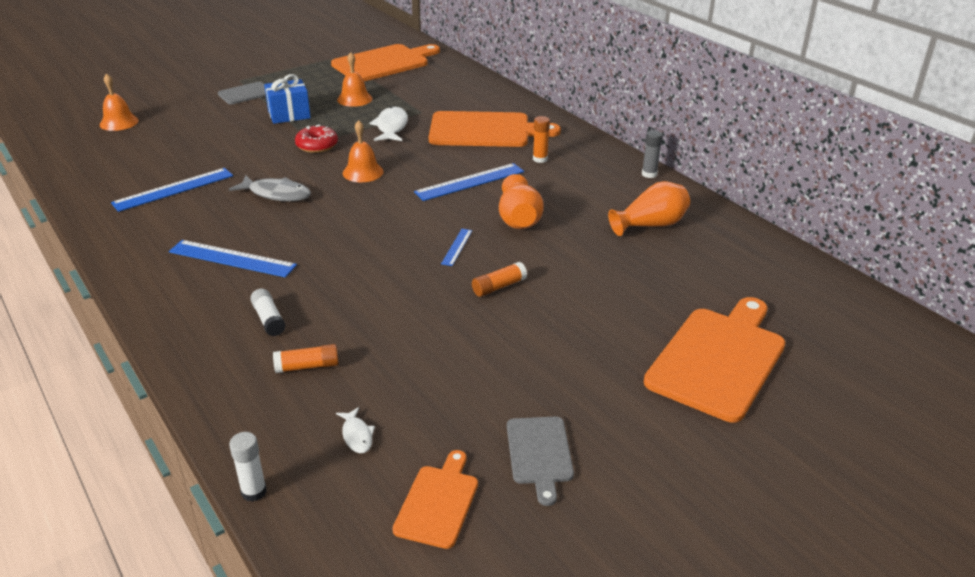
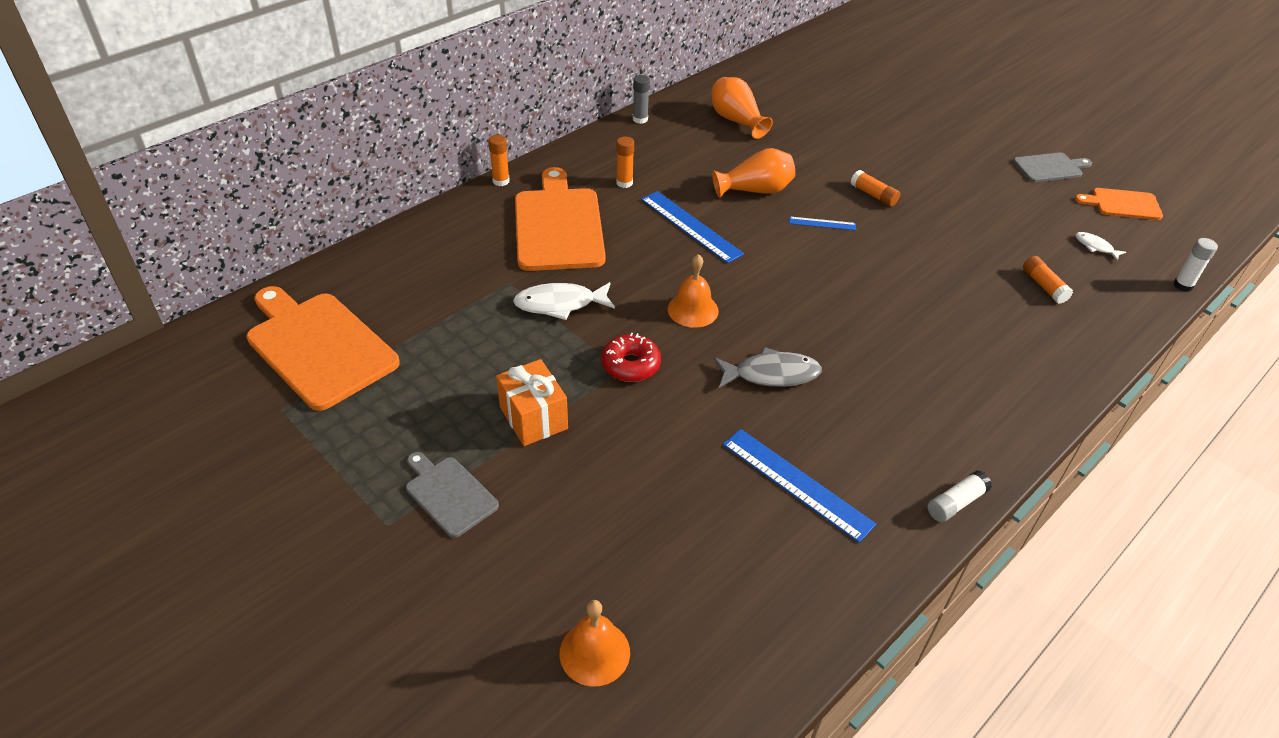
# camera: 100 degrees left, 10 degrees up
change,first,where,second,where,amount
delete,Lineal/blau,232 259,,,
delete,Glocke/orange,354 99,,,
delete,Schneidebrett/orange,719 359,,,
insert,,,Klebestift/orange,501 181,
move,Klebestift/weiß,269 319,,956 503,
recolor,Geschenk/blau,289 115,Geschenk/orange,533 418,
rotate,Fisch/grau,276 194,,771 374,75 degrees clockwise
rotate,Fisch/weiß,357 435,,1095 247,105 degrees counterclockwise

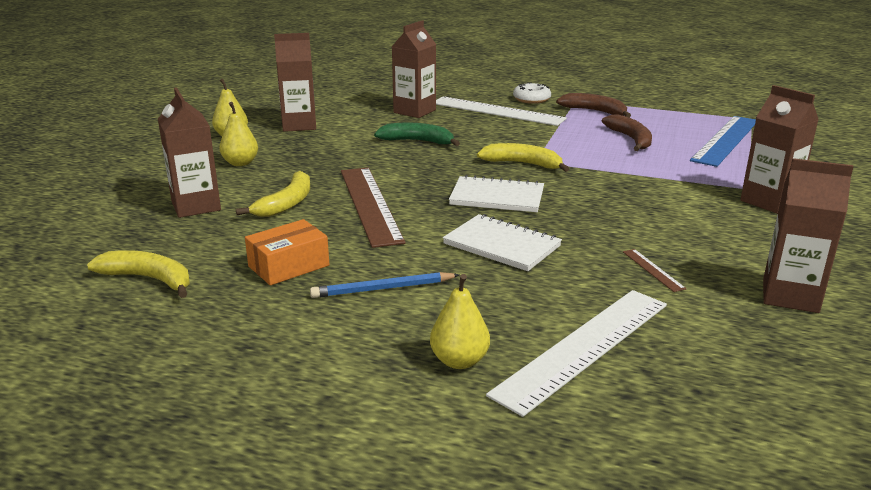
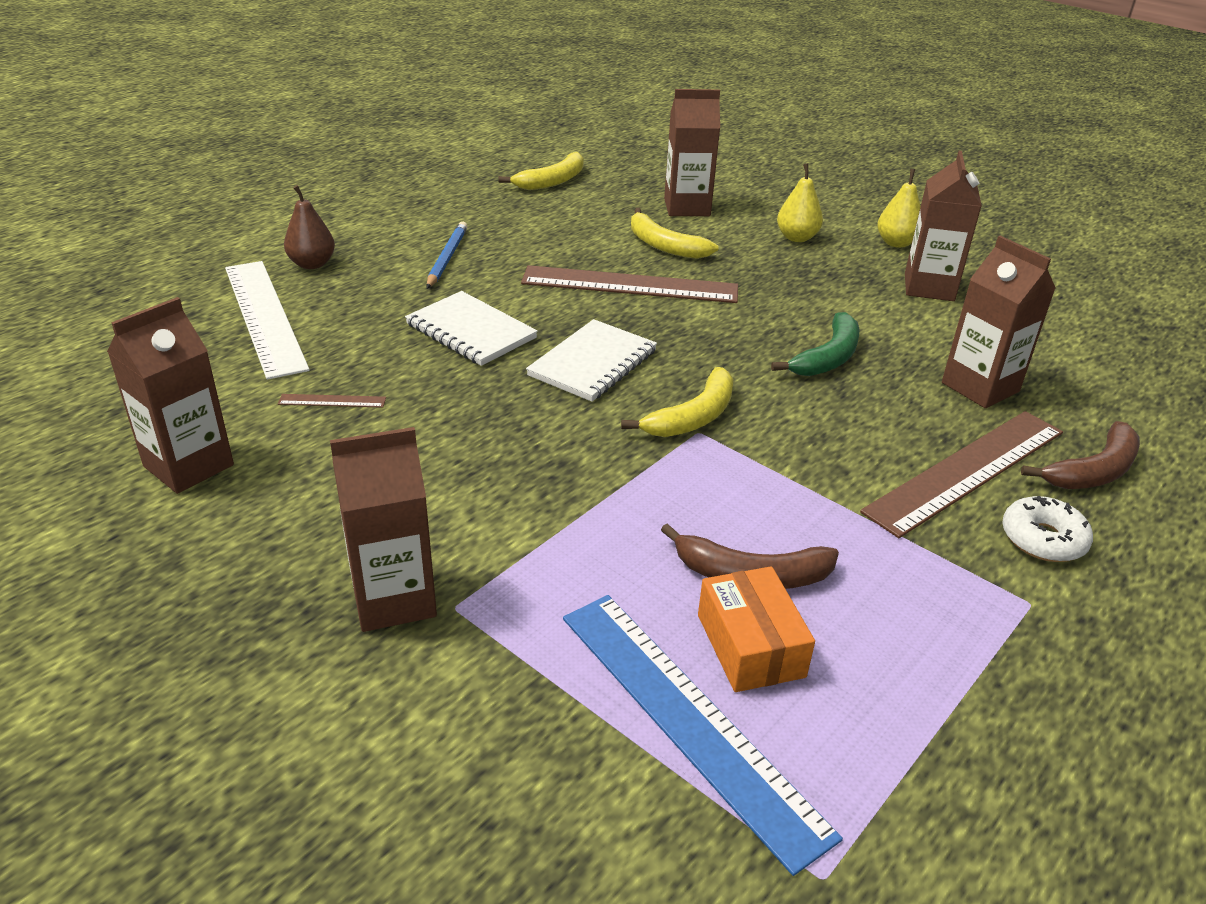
# camera: 110 degrees right, 10 degrees up
change,first,where,second,where,amount
move,Schachtel/orange,289 266,,750 645,
move,Banane/braun,595 111,,1093 471,
recolor,Birne/gelb,459 361,Birne/braun,312 264,
recolor,Lineal/weiß,497 111,Lineal/braun,966 471,
rotate,Notizbuch/weiß,502 245,,470 331,75 degrees clockwise

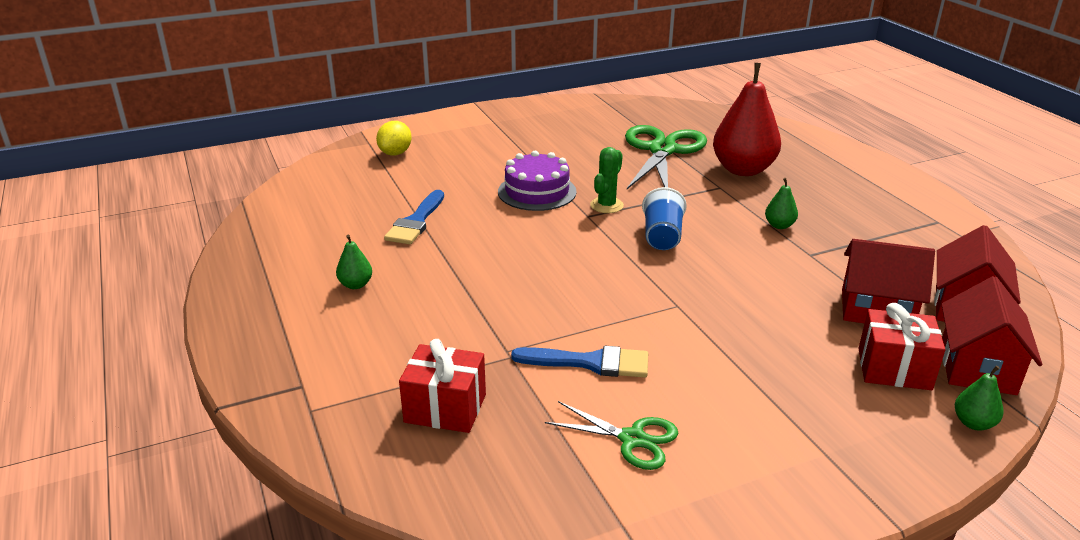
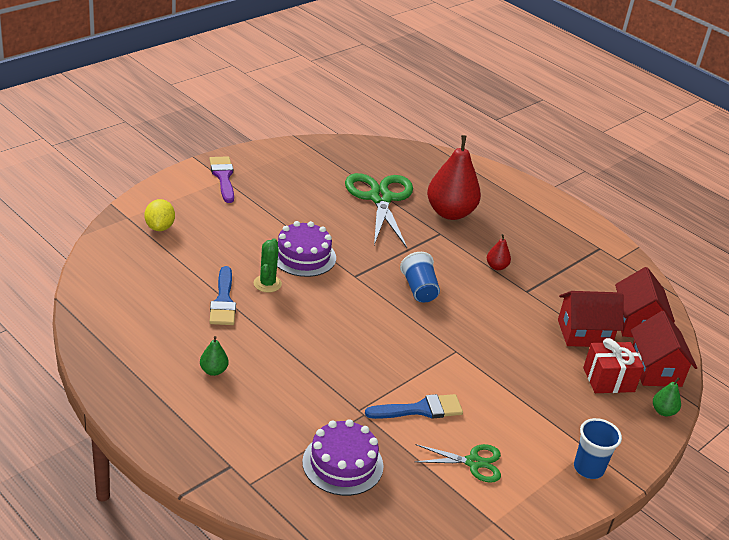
# camera: 25 degrees left, 5 degrees up
change,first,where,second,where,amount
insert,,,Pinsel/lila,223 177,
insert,,,Becher/blau,588 468,
move,Kaktus/grün,606 205,,267 284,
replace,Geschenk/rot,445 408,Kuchen/lila,342 464,
recolor,Birne/grün,779 225,Birne/rot,496 267,

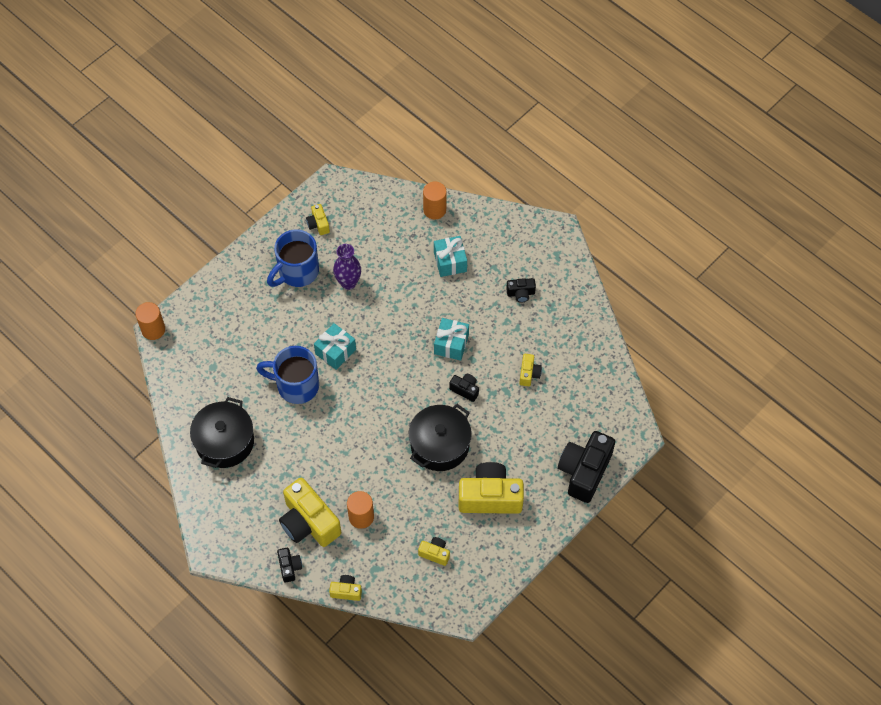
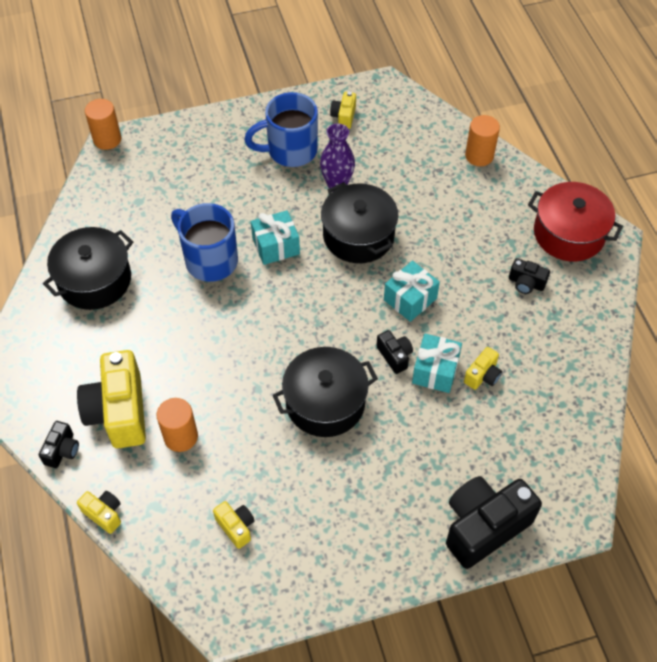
# camera: 30 degrees right, 5 degrees down
change,first,where,second,where,amount
delete,Kamera/gelb,490 497,,,
insert,,,Kochtopf/schwarz,358 235,
insert,,,Kochtopf/rot,568 234,
move,Geschenk/türkis,450 262,,435 371,

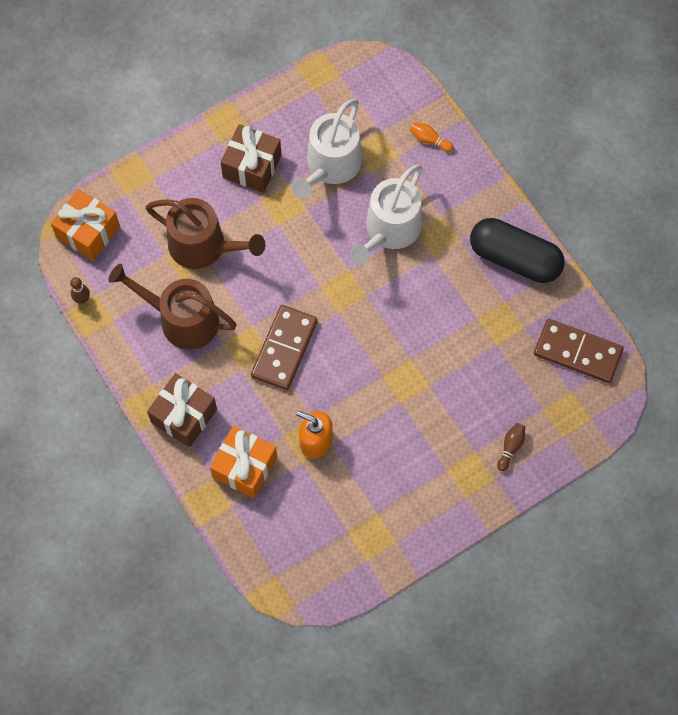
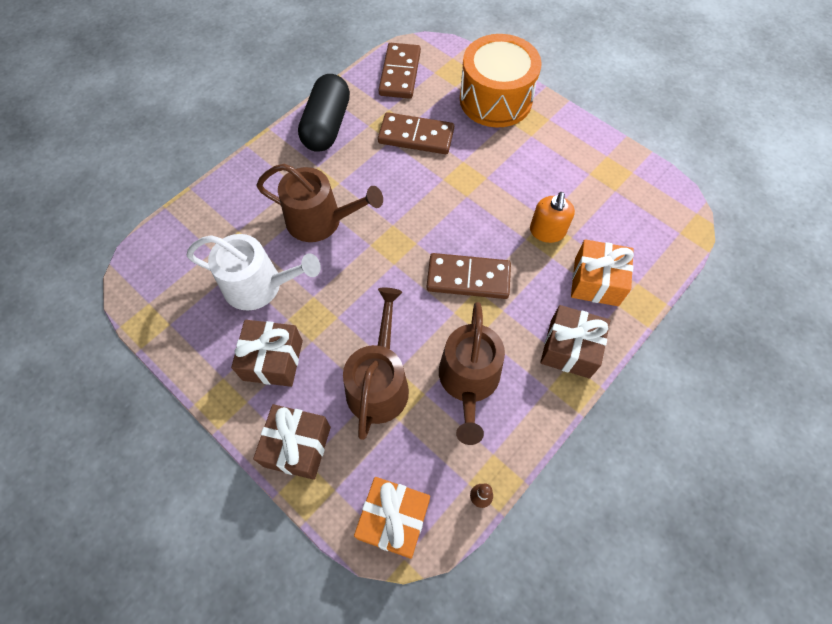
# camera: 105 degrees left, 5 degrees down
change,first,where,second,where,amount
delete,Bowlingkegel/orange,429 140,,,
insert,,,Geschenk/braun,297 446,
insert,,,Dominostein/braun,416 136,
replace,Bowlingkegel/braun,510 447,Trommel/orange,495 99,
recolor,Gießkanne/weiß,389 230,Gießkanne/braun,320 220,

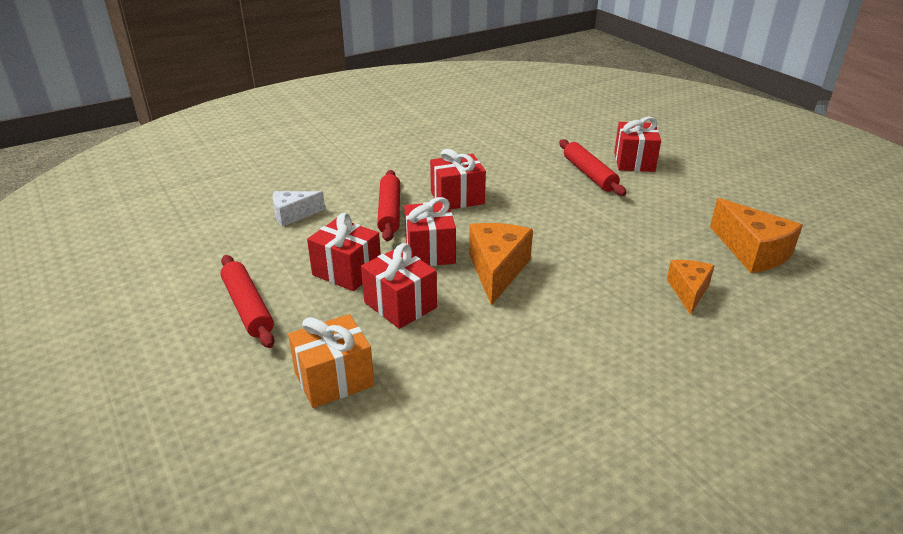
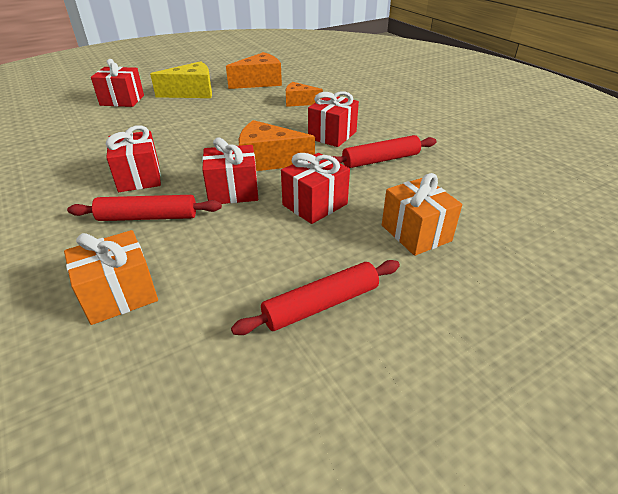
# camera: 90 degrees left, 5 degrees up
change,first,where,second,where,amount
insert,,,Käse/gelb,192 92,
move,Geschenk/rot,347 271,,332 135,
move,Nudelholz/rot,589 174,,381 160,
replace,Käse/weiß,293 215,Geschenk/orange,119 294,

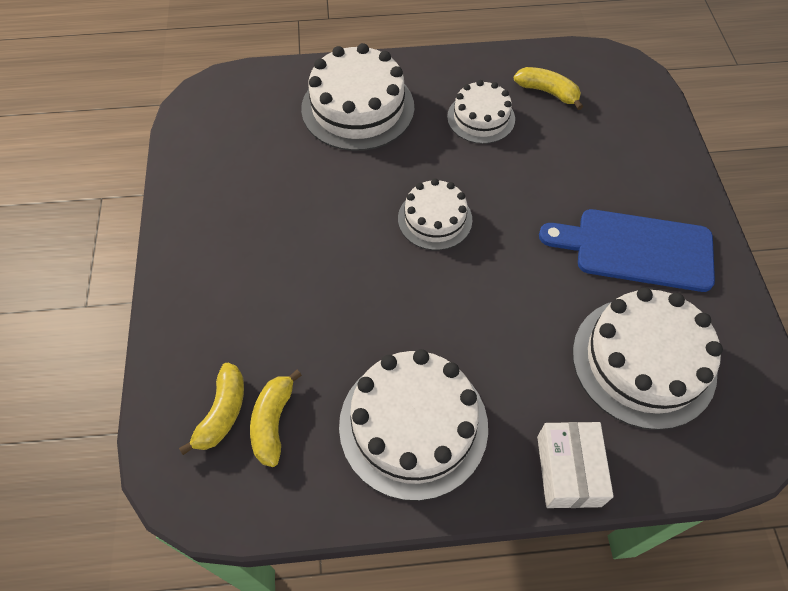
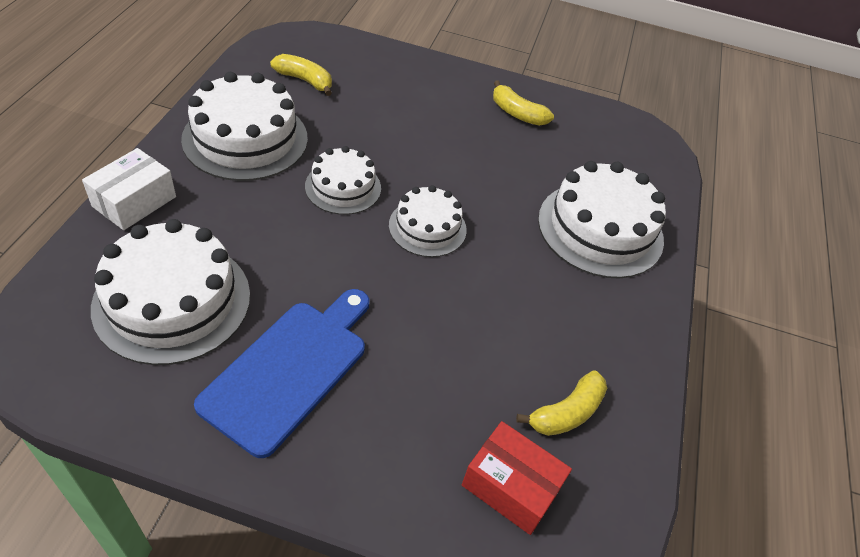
# camera: 105 degrees right, 10 degrees down
change,first,where,second,where,amount
insert,,,Schachtel/rot,511 486,
move,Banane/gelb,222 413,,517 113,
move,Kuchen/weiß,481 118,,343 187,
rotate,Schachtel/weiß,568 470,,134 201,75 degrees counterclockwise

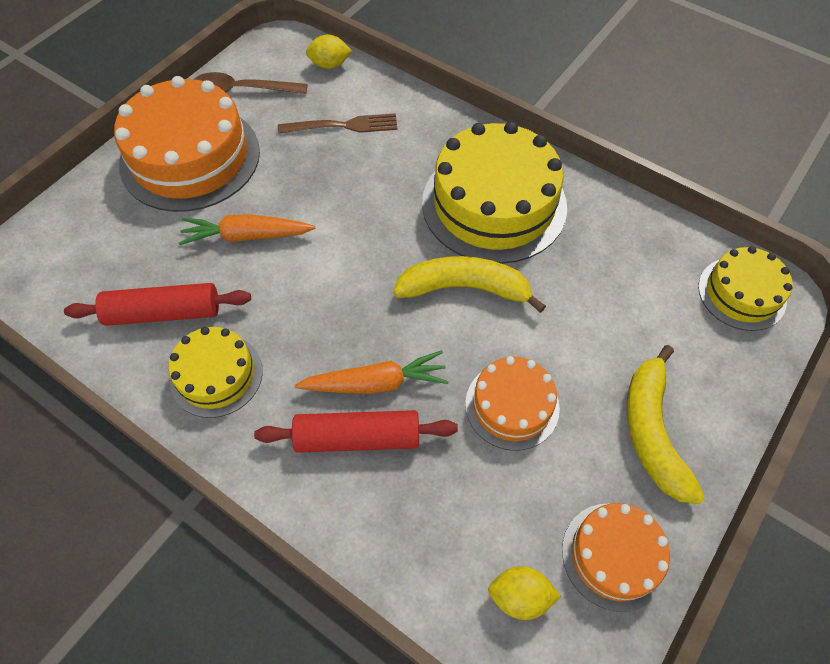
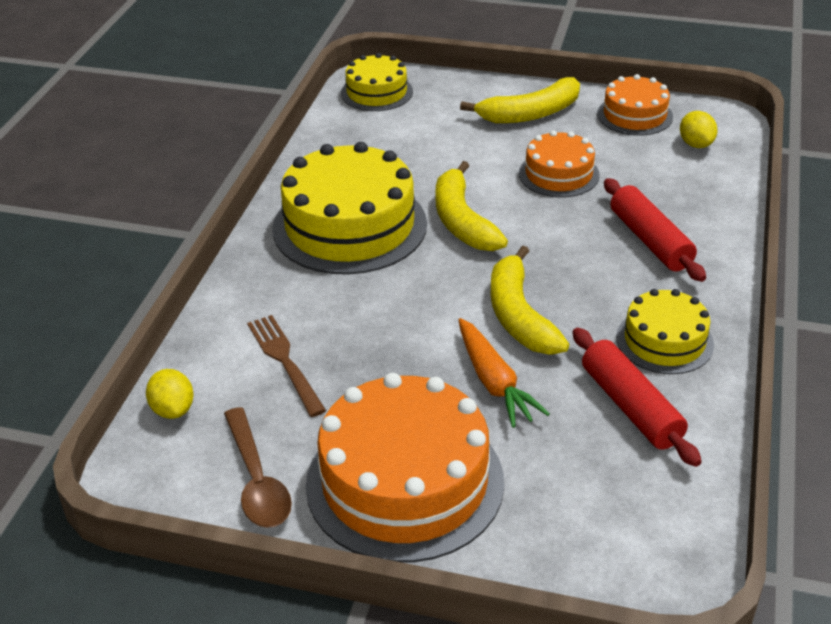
# camera: 110 degrees left, 20 degrees down
change,first,where,second,where,amount
delete,Karotte/orange,375 383,,,
insert,,,Banane/gelb,519 315,

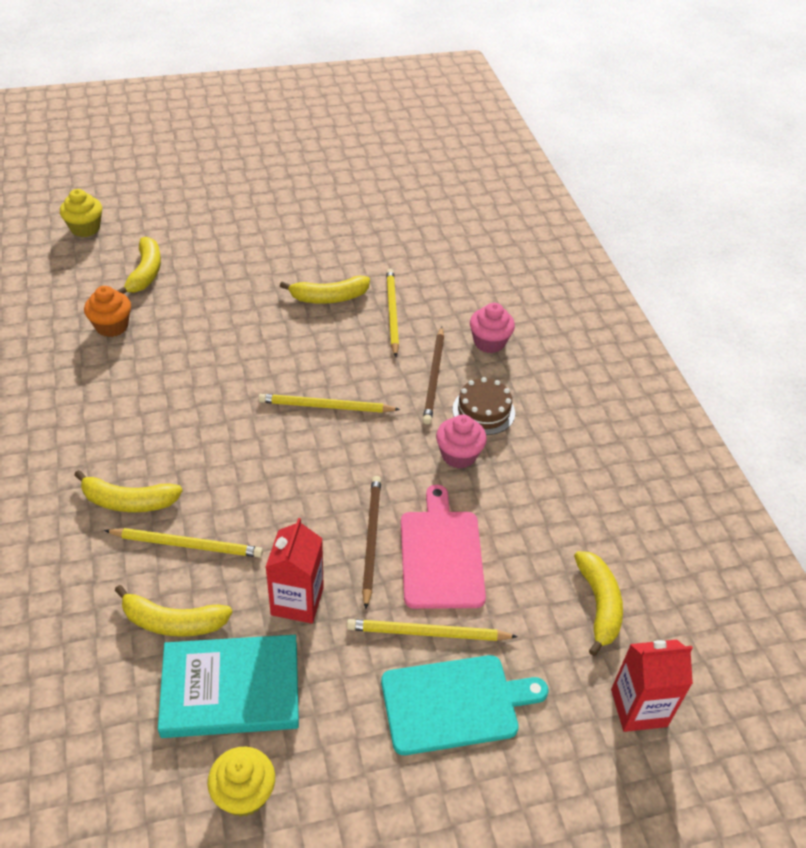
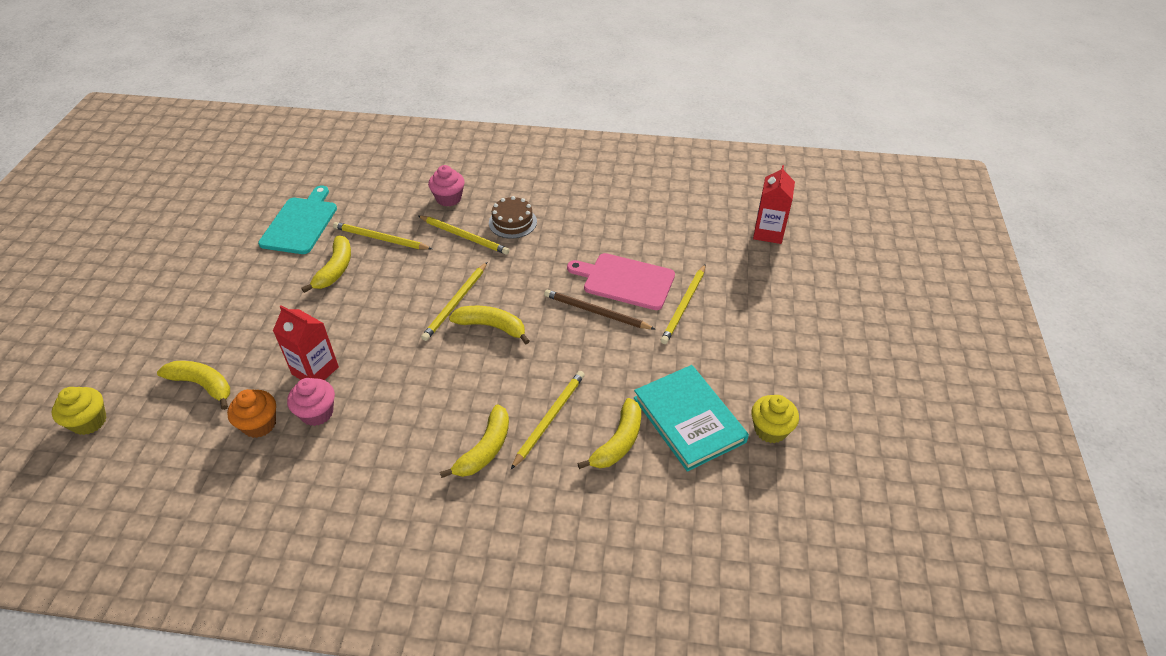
# camera: 65 degrees left, 0 degrees up
change,first,where,second,where,amount
move,Getränkekarton/rot,297 601,,315 370,
move,Schneidebrett/türkis,455 703,,300 223,
move,Muffin/rosa,458 455,,317 413,
move,Banane/gelb,599 605,,492 326,
recolor,Bleistift/braun,434 377,Bleistift/gelb,464 236,
rotate,Buch/türkis,231 689,,689 419,45 degrees counterclockwise

